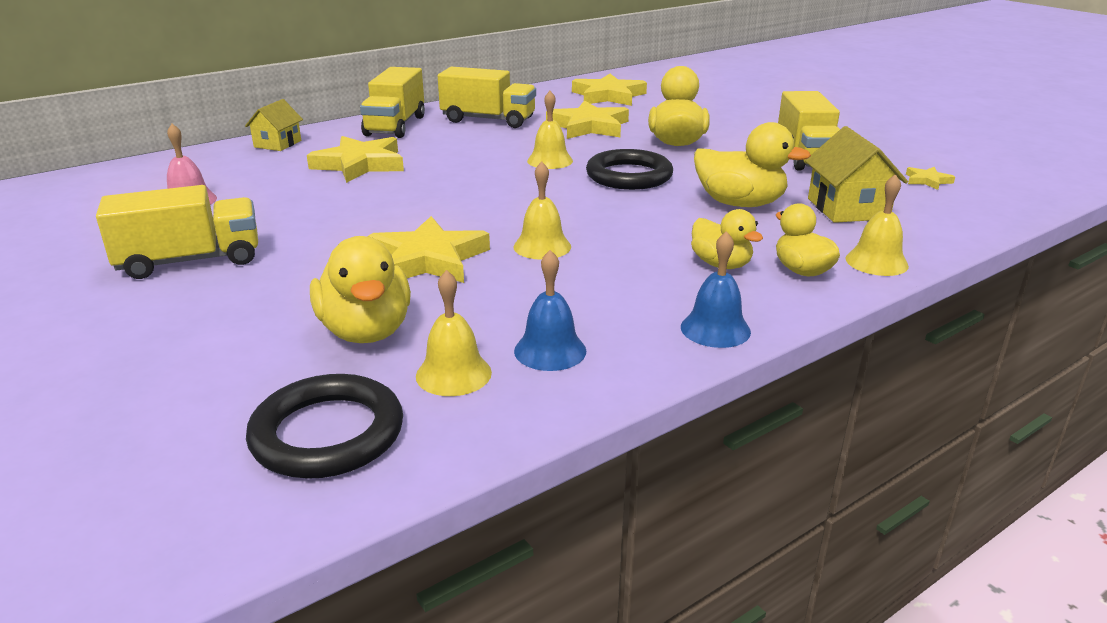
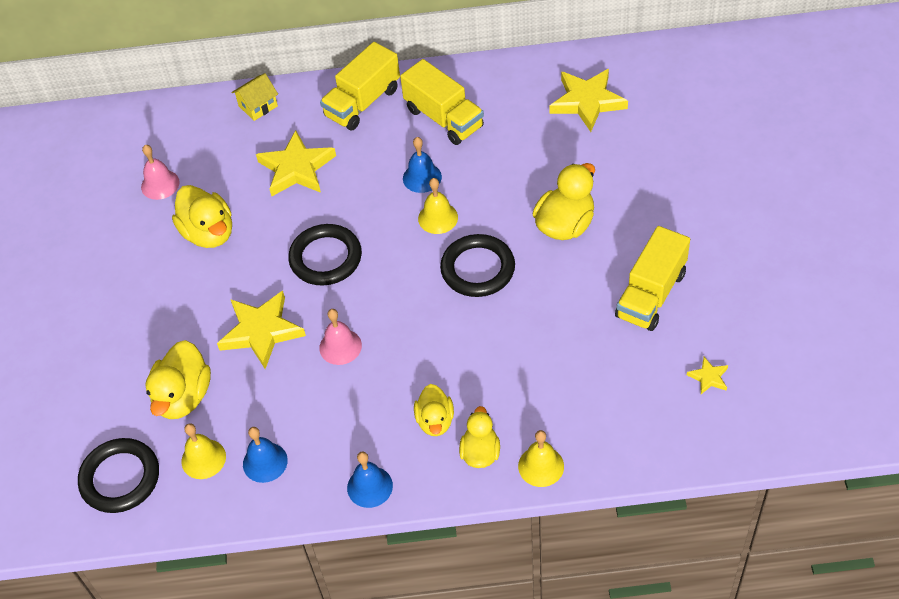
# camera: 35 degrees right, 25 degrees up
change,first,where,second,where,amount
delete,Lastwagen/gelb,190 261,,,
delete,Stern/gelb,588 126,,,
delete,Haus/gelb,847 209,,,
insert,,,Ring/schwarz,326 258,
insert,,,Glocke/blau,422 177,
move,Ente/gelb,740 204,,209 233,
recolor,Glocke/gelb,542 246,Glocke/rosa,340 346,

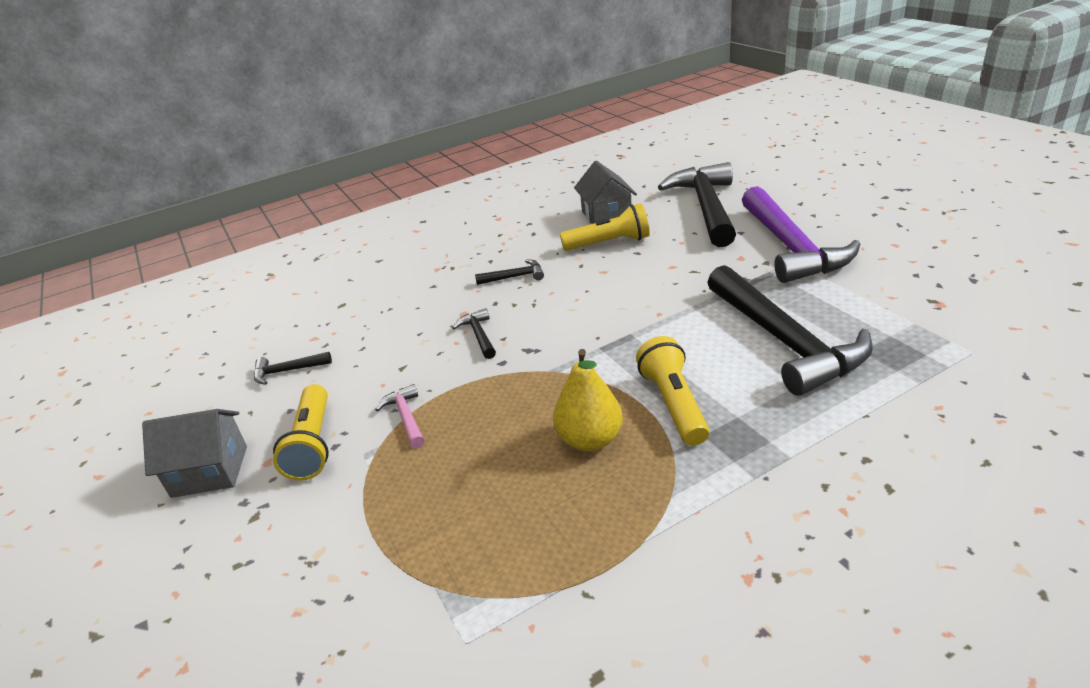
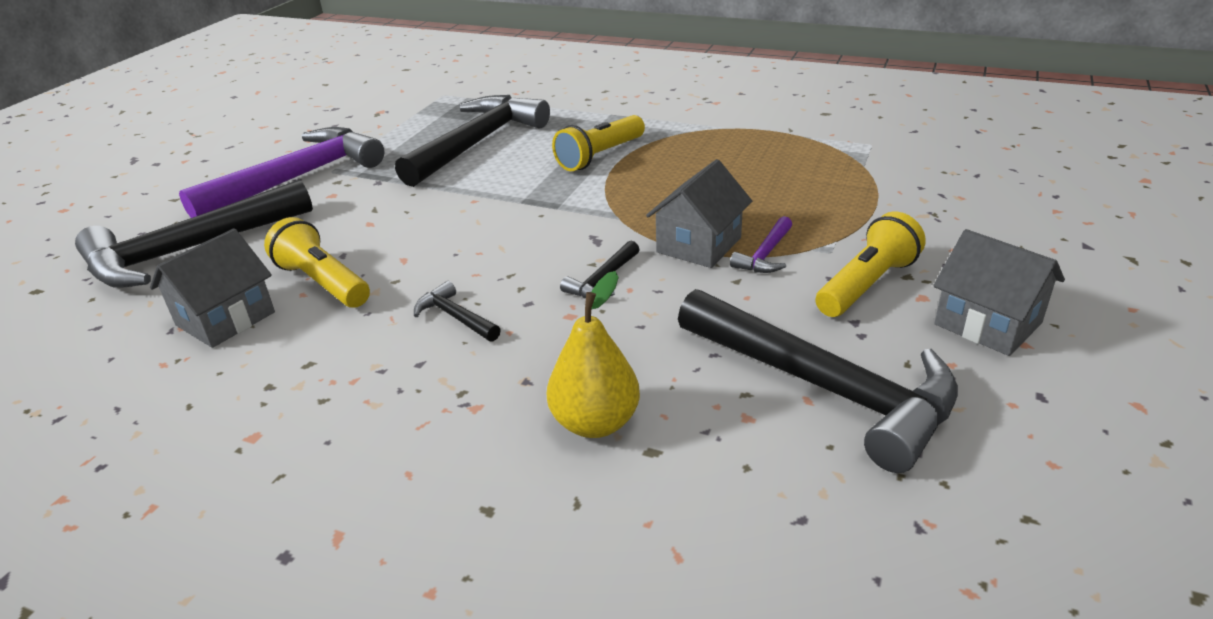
# camera: 130 degrees left, 0 degrees up
change,first,where,second,where,amount
insert,,,Haus/grau,699 245,
move,Birne/gelb,589 440,,595 423,
recolor,Hammer/rosa,406 417,Hammer/lila,765 255,
resize,Hammer/schwarz,288 371,,823 387,x2.40

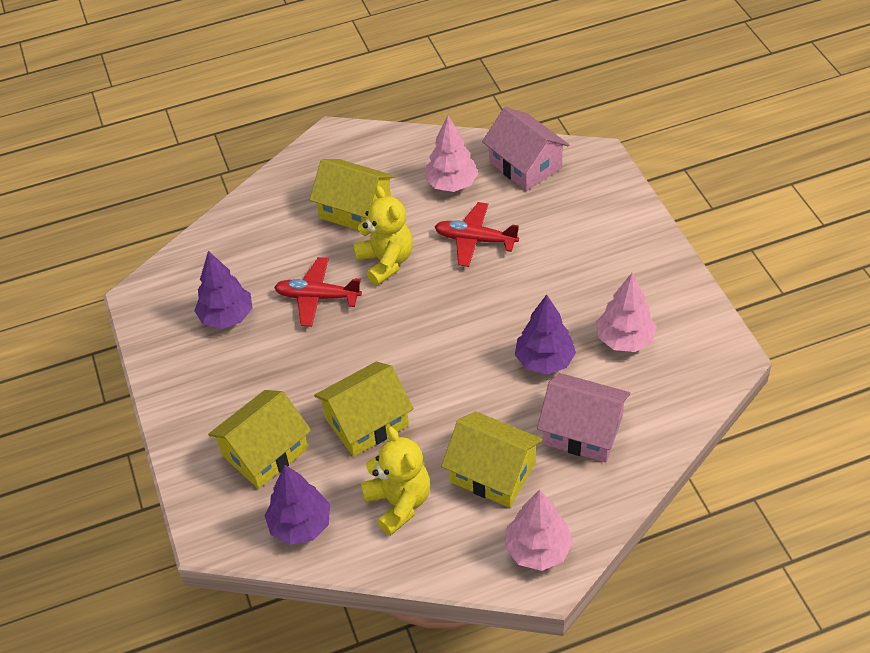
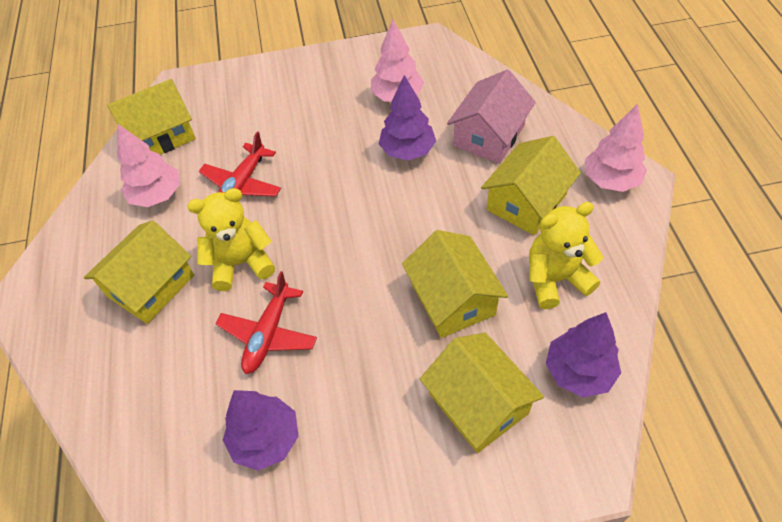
# camera: 80 degrees left, 5 degrees up
change,first,where,second,where,amount
recolor,Haus/rosa,525 165,Haus/gelb,161 135,

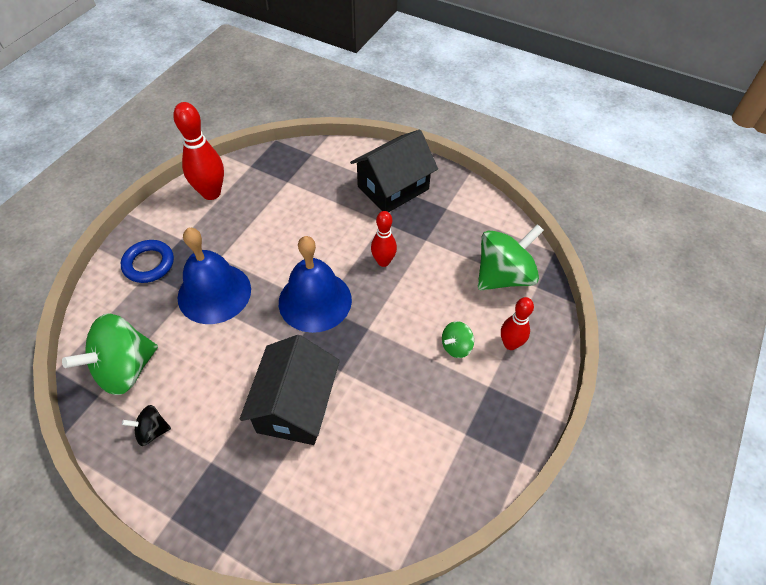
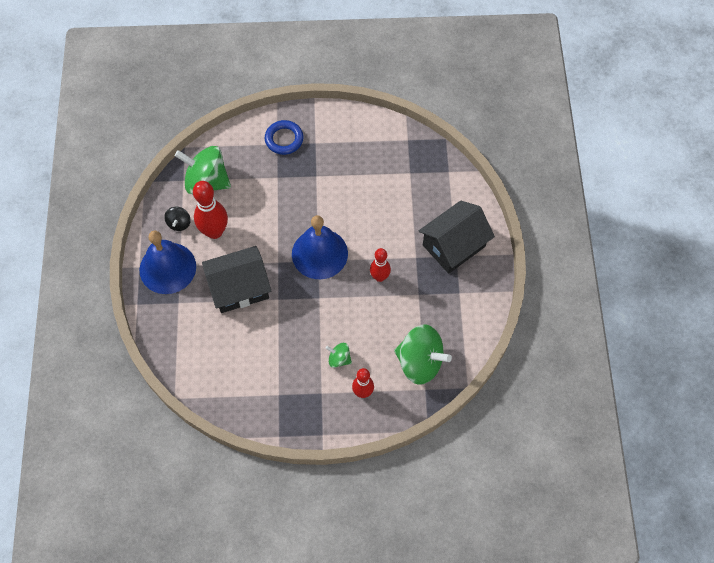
# camera: 60 degrees right, 10 degrees up
change,first,where,second,where,amount
move,Bowlingkegel/rot,211 193,,214 231,
move,Glocke/blau,214 293,,167 268,
rotate,Kreisel/schwarz,152 431,,179 223,135 degrees counterclockwise
rotate,Haus/schwarz,393 188,,453 246,60 degrees counterclockwise

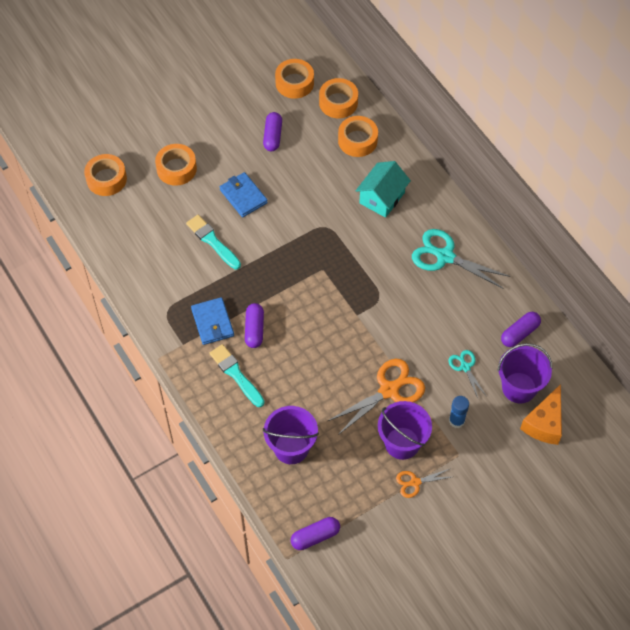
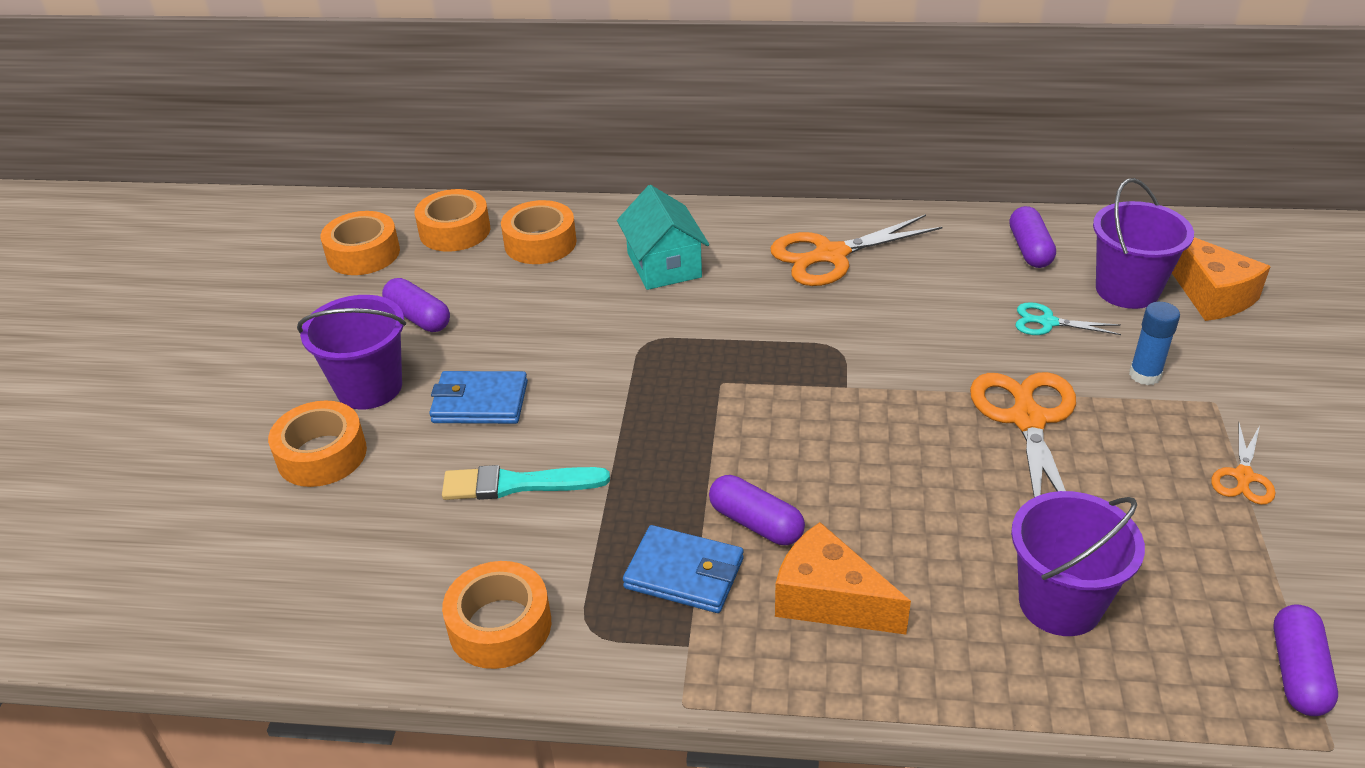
# camera: 50 degrees left, 20 degrees down
change,first,where,second,where,amount
move,Klebeband/orange,106 179,,500 626,
move,Eimer/lila,402 443,,369 387,
replace,Pinsel/türkis,236 374,Käse/orange,829 599,
recolor,Schere/türkis,444 256,Schere/orange,830 255,

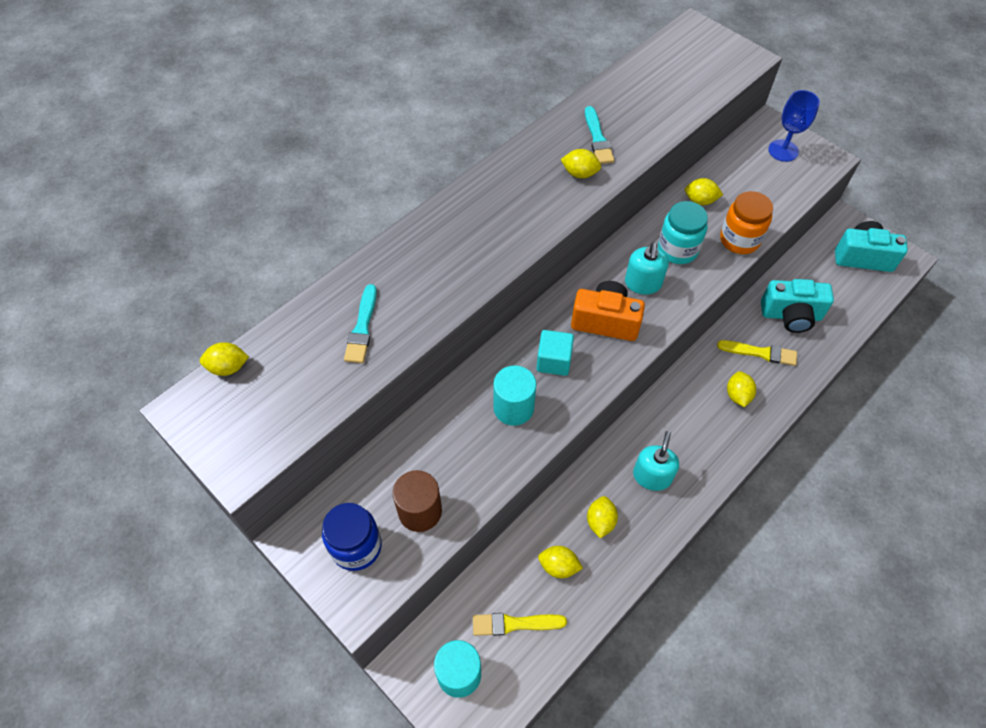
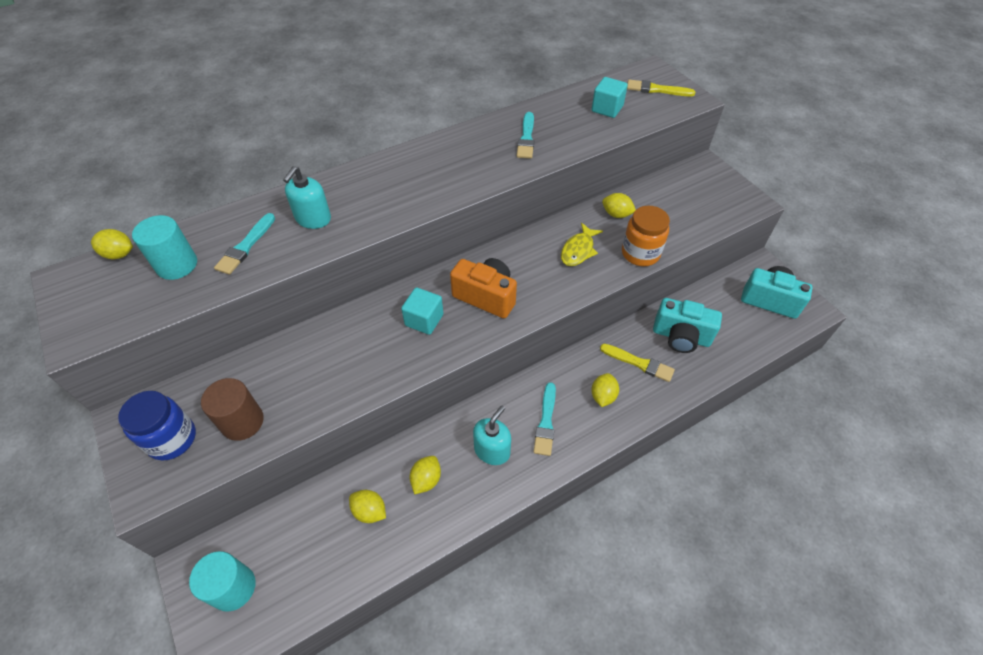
# camera: 15 degrees right, 5 degrees down
change,first,where,second,where,amount
delete,Zitrone/gelb,580 173,,,
delete,Kelch/blau,783 150,,,
insert,,,Pinsel/türkis,546 422,
insert,,,Kubus/türkis,607 109,
move,Pinsel/gelb,514 624,,656 90,
move,Vollzylinder/türkis,513 408,,177 265,
move,Seifenspender/türkis,643 283,,313 219,
replace,Einmachglas/türkis,677 249,Fisch/gelb,578 250,

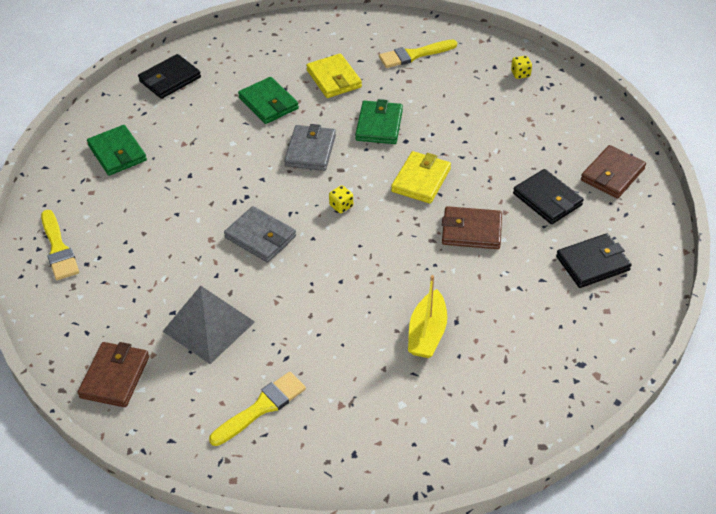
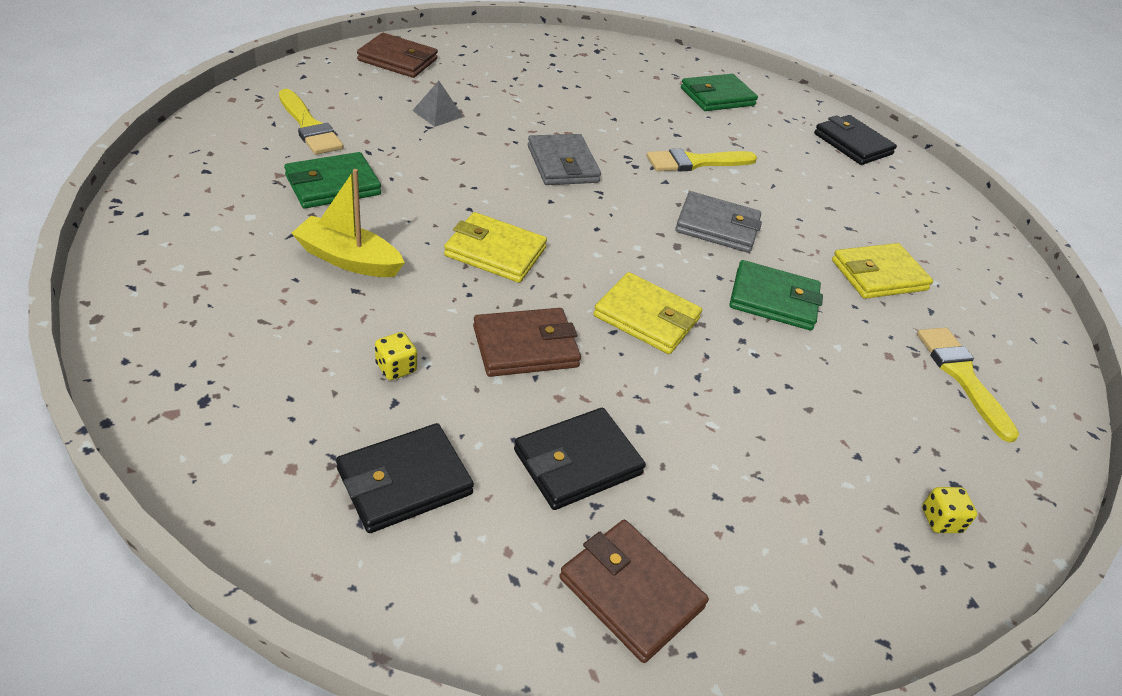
# camera: 90 degrees right, 5 degrees down
change,first,where,second,where,amount
insert,,,Geldbörse/gelb,495 252,
move,Pinsel/gelb,58 249,,695 162,
move,Geldbörse/grün,268 103,,333 185,
move,Spielwürfel/gelb,341 206,,396 368,
rotate,Geldbörse/grau,260 237,,562 164,60 degrees counterclockwise
rotate,Geldbörse/braun,471 231,,525 346,60 degrees clockwise
rotate,Geldbörse/schwarz,592 263,,404 481,75 degrees clockwise
resize,Pyramide/grau,208 326,,438 113,x0.50

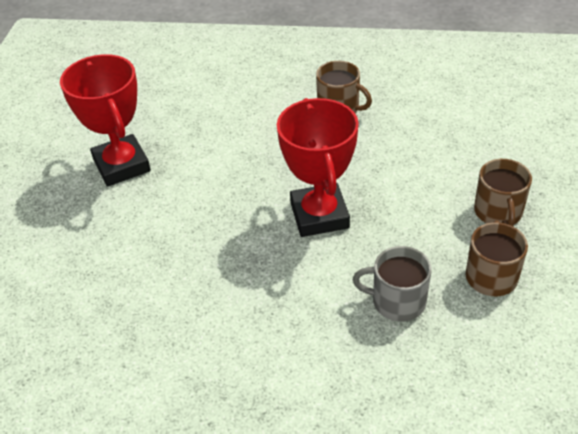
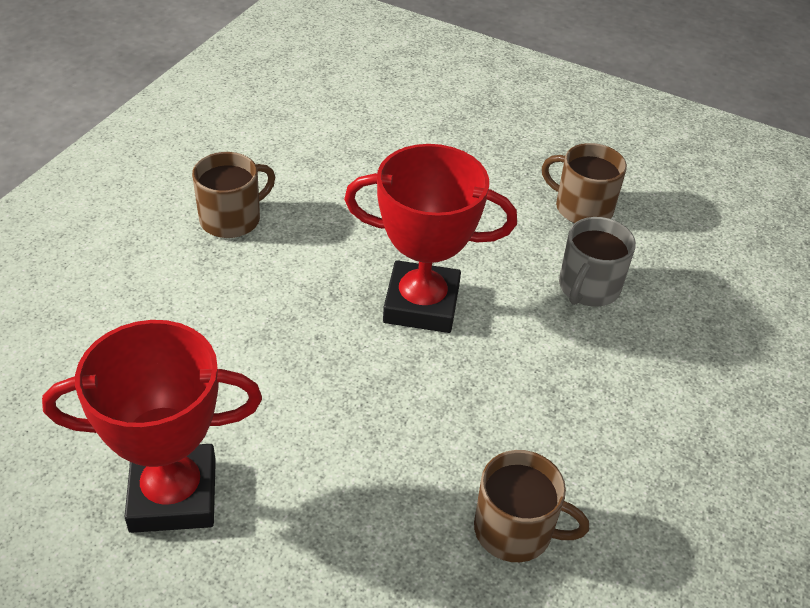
# camera: 75 degrees left, 0 degrees up
change,first,where,second,where,amount
move,Tasse/braun,498 212,,515 530,

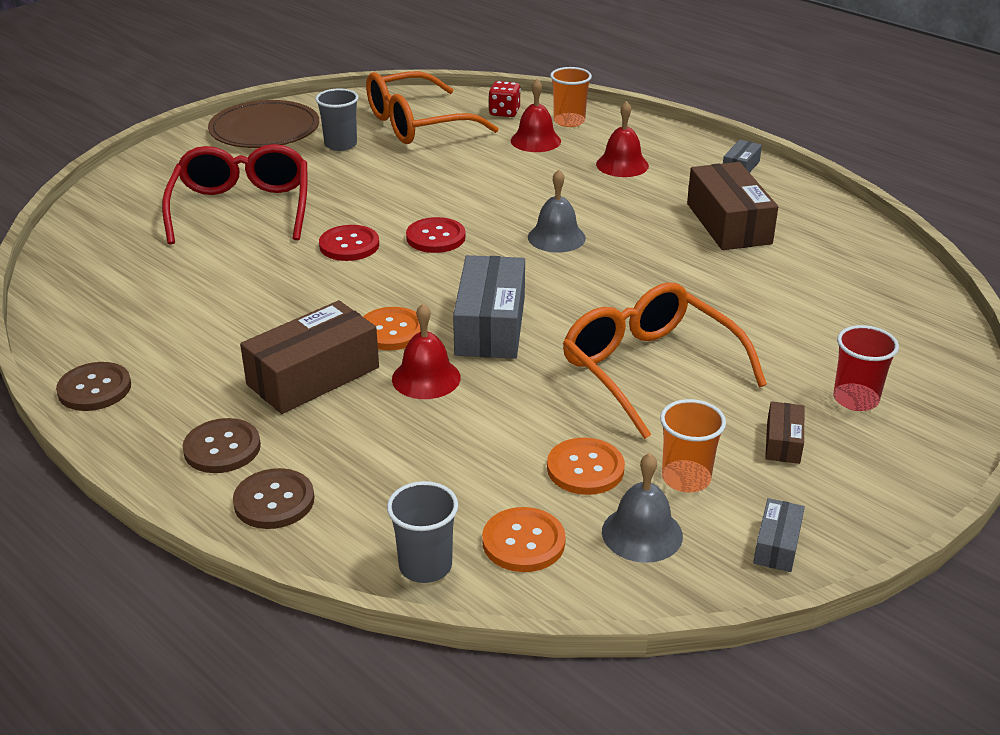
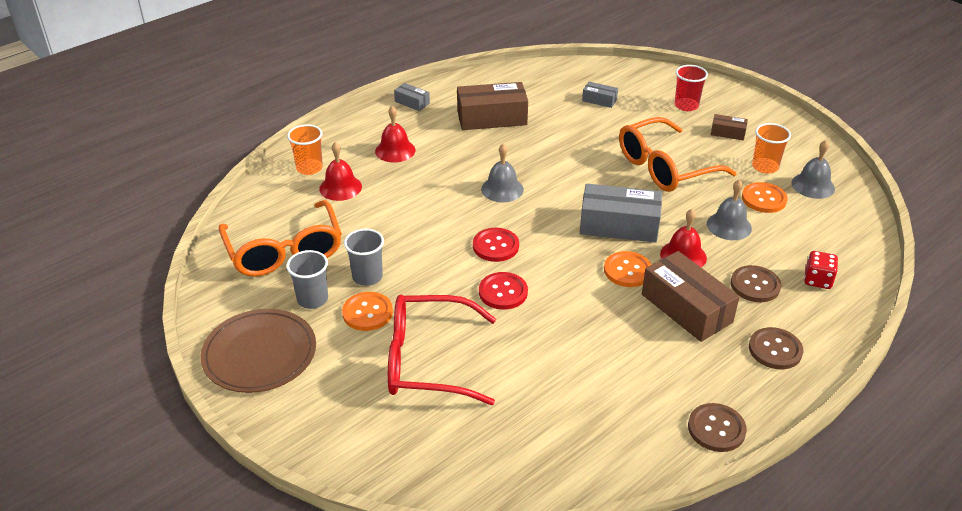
# camera: 85 degrees left, 5 degrees up
change,first,where,second,where,amount
insert,,,Glocke/grau,729 226,
move,Knopf/braun,274 501,,755 285,
move,Becher/grau,425 566,,367 277,
move,Knopf/orange,523 542,,367 313,
move,Spielwürfel/rot,504 112,,817 280,
move,Schachtel/grau,777 545,,599 100,

